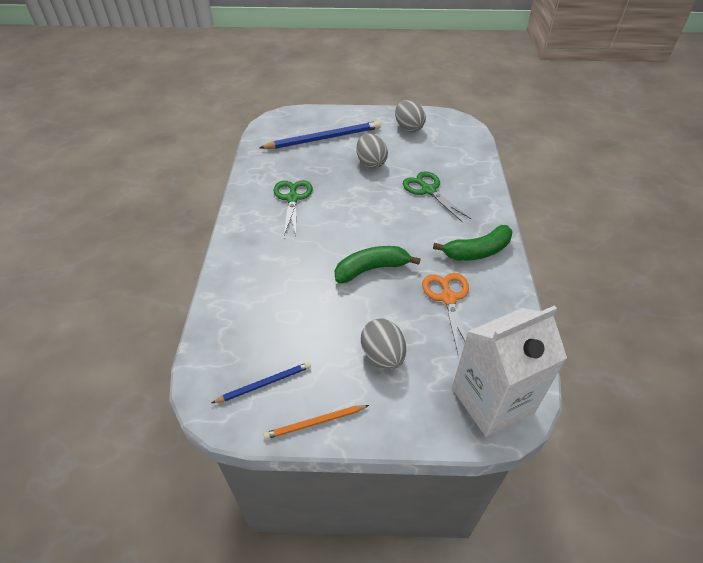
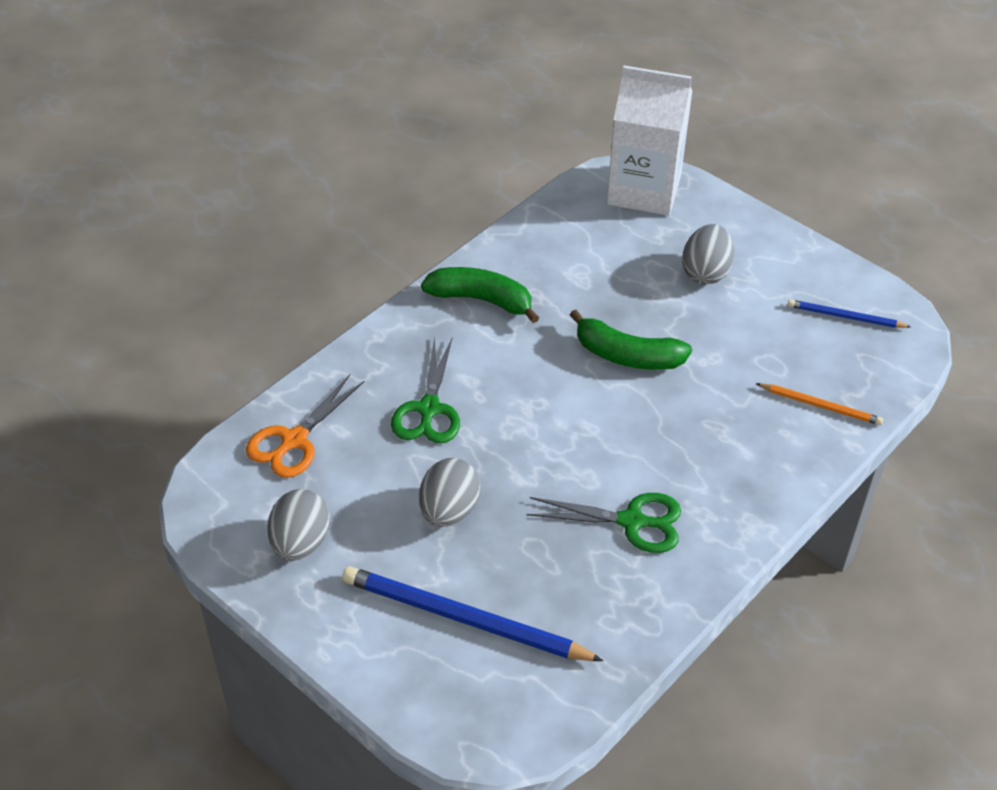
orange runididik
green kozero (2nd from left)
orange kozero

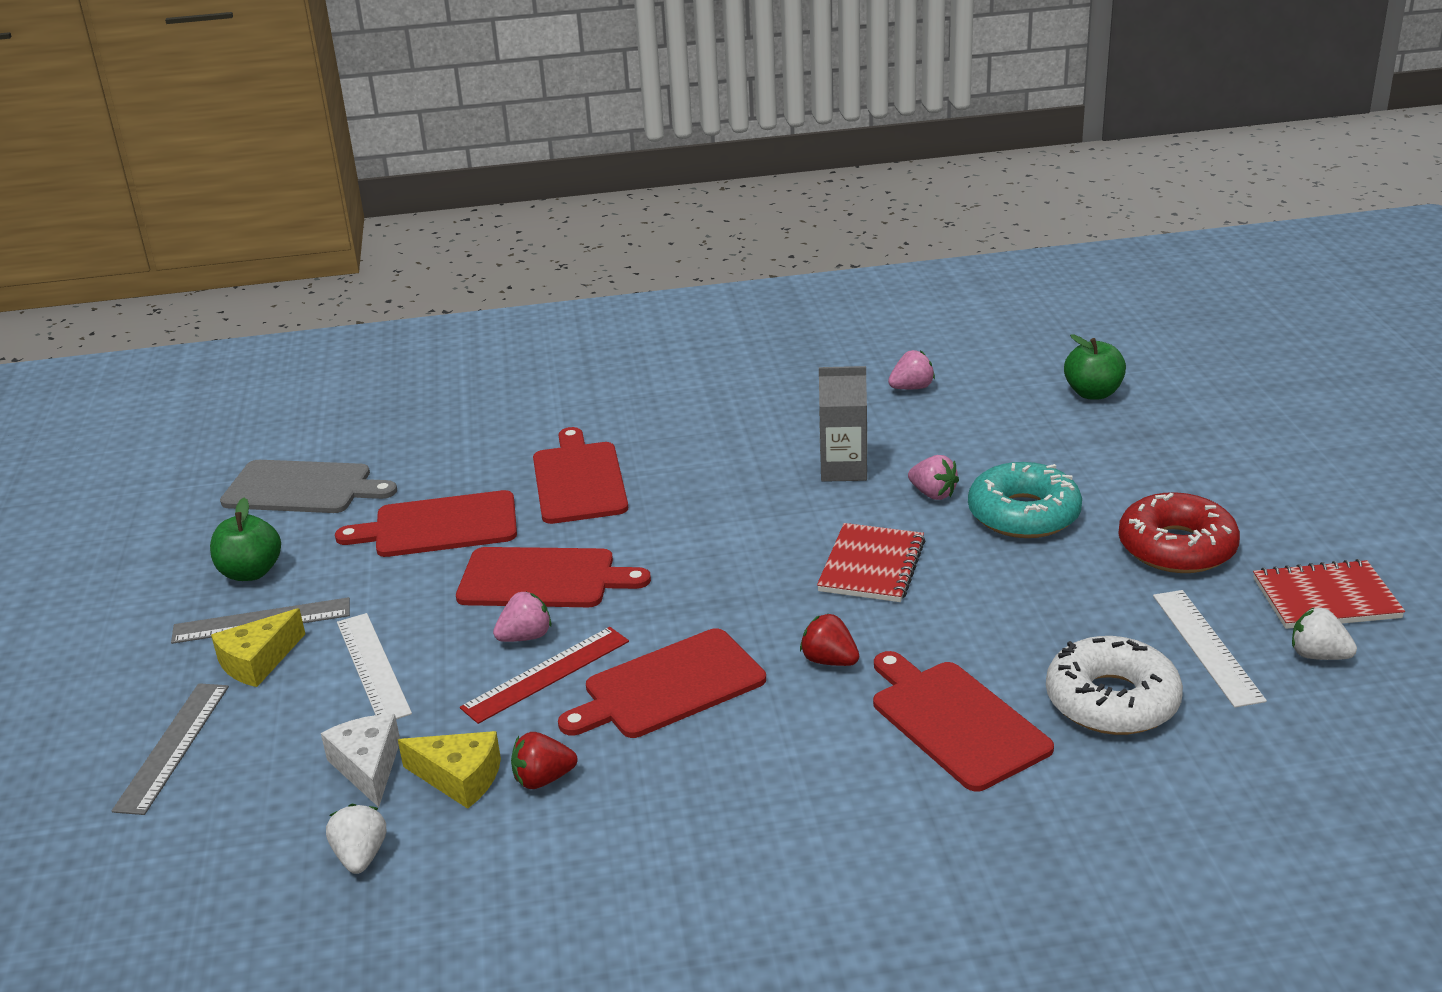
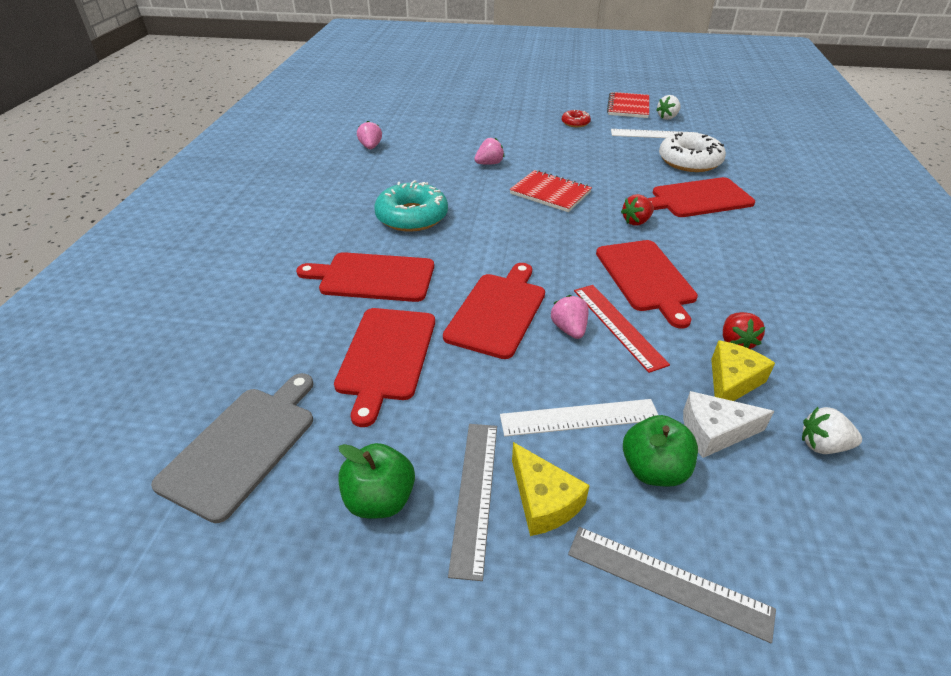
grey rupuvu
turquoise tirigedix
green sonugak (2nd from left)
red tirigedix

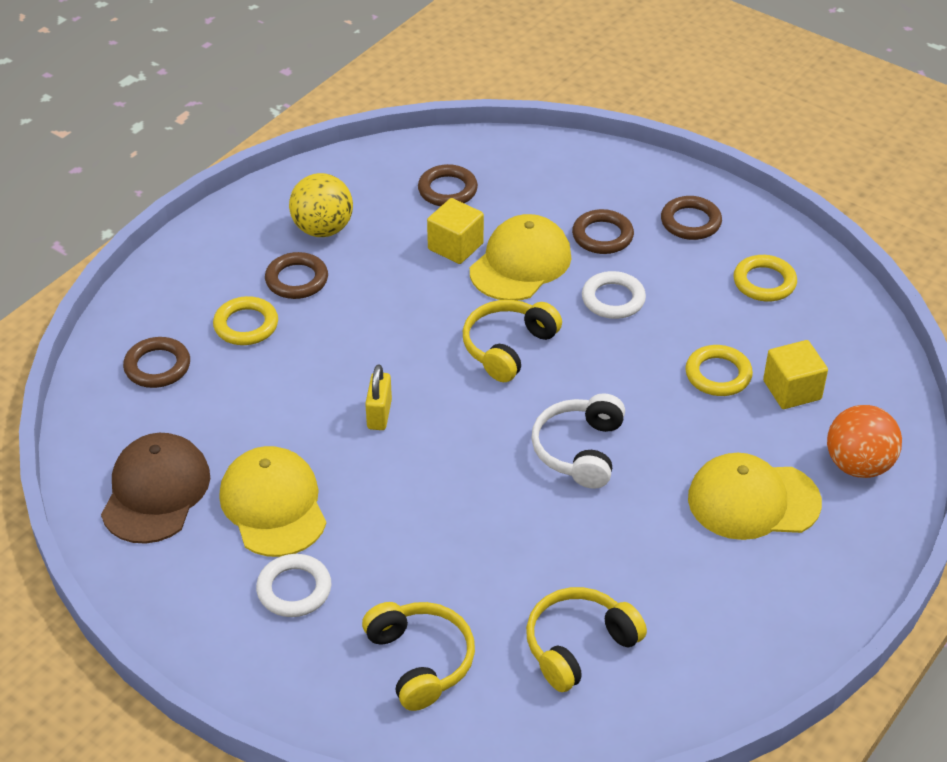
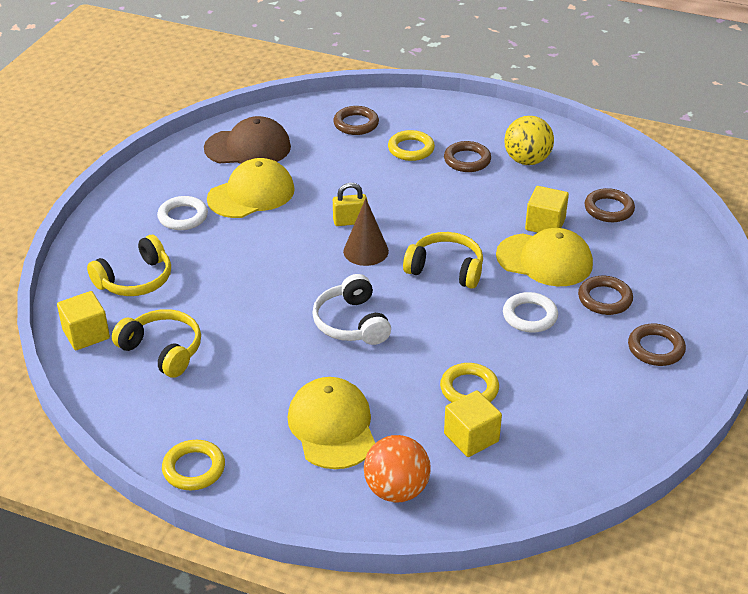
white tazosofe
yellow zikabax (1st from left)
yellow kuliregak (1st from left)
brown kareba

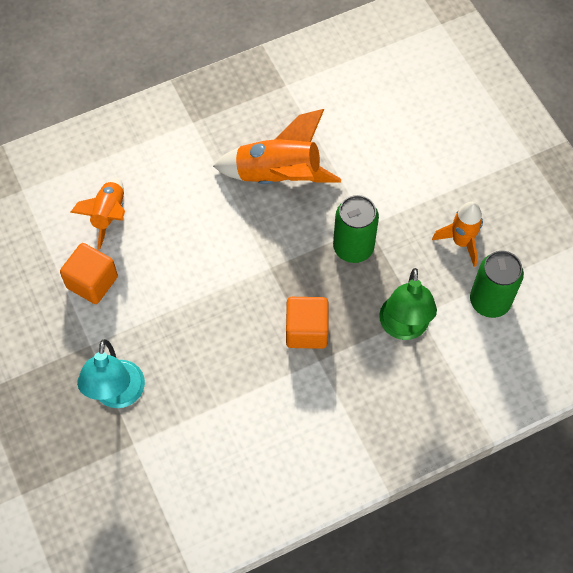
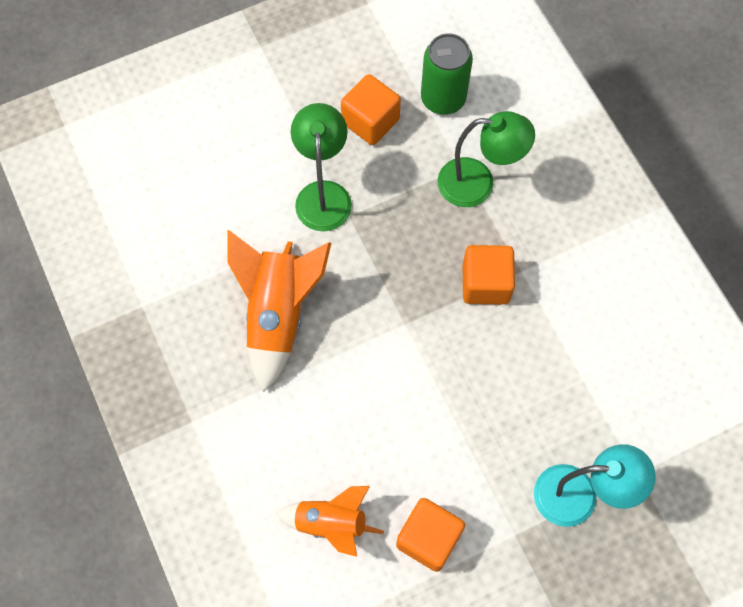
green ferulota (1st from left in the first image)
orange kuliregak (1st from left)
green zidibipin (1st from left)

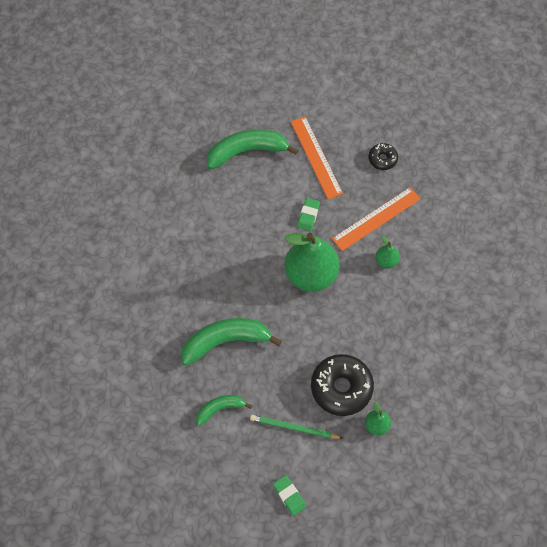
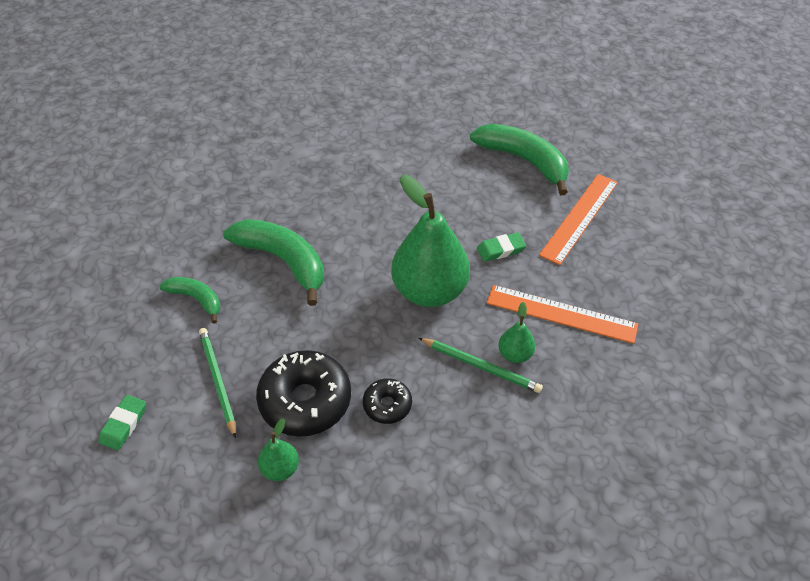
black tirigedix (2nd from left)
green runididik (2nd from left)

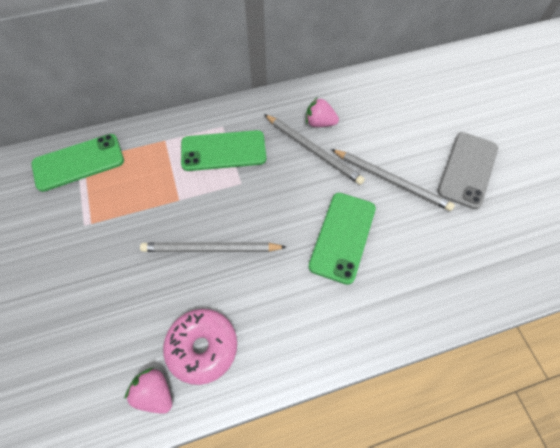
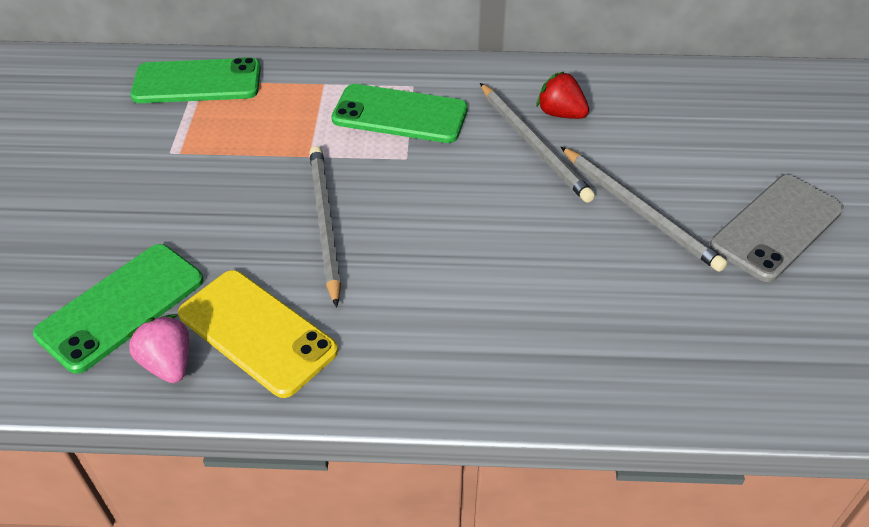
grey runididik (1st from left)
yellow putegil
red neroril
green putegil (1st from left)

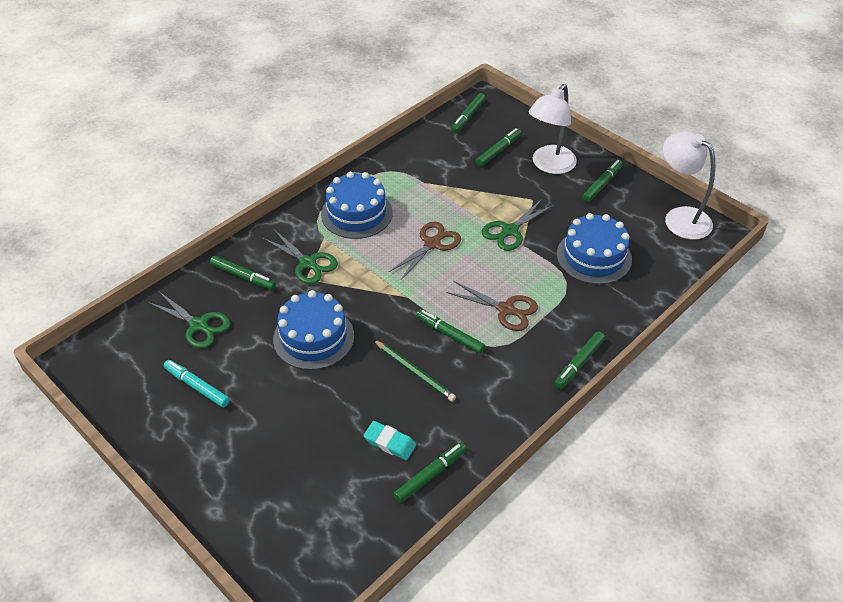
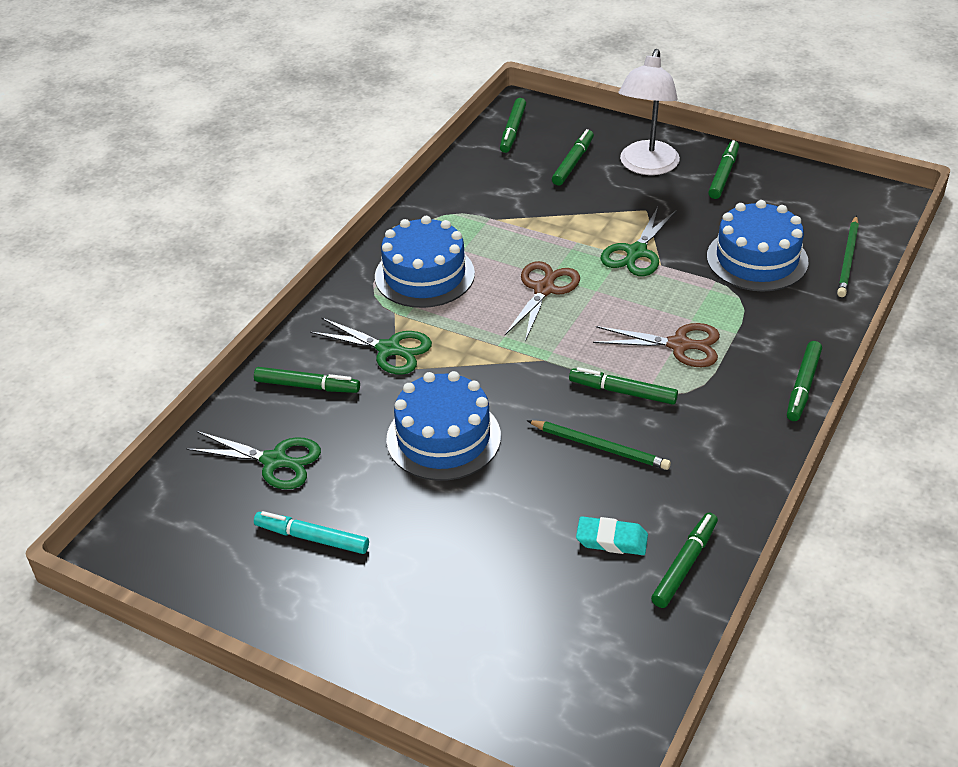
white zidibipin (2nd from left in the first image)
green runididik (2nd from left)

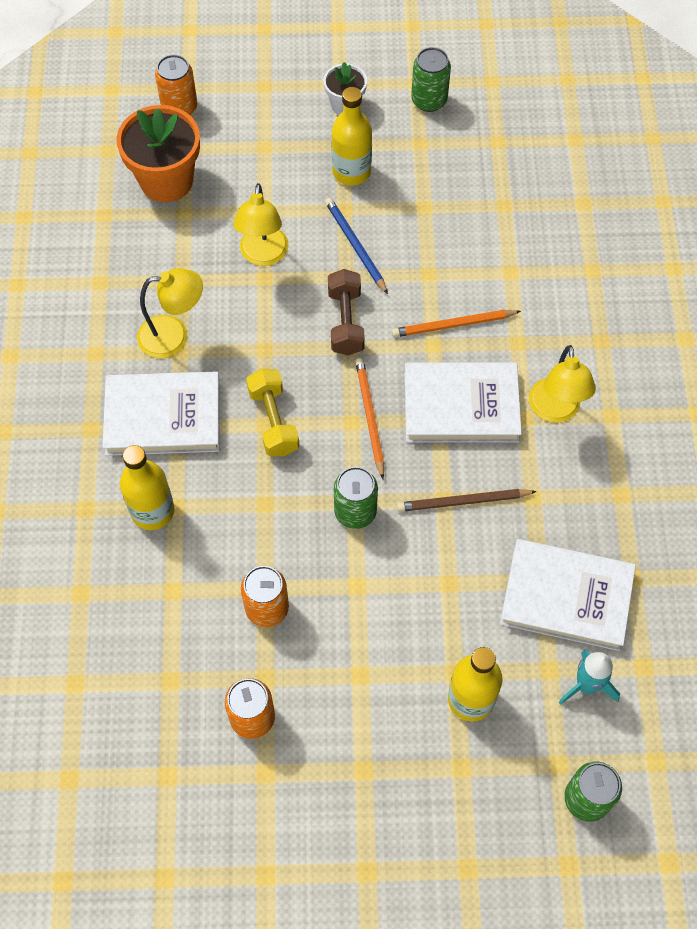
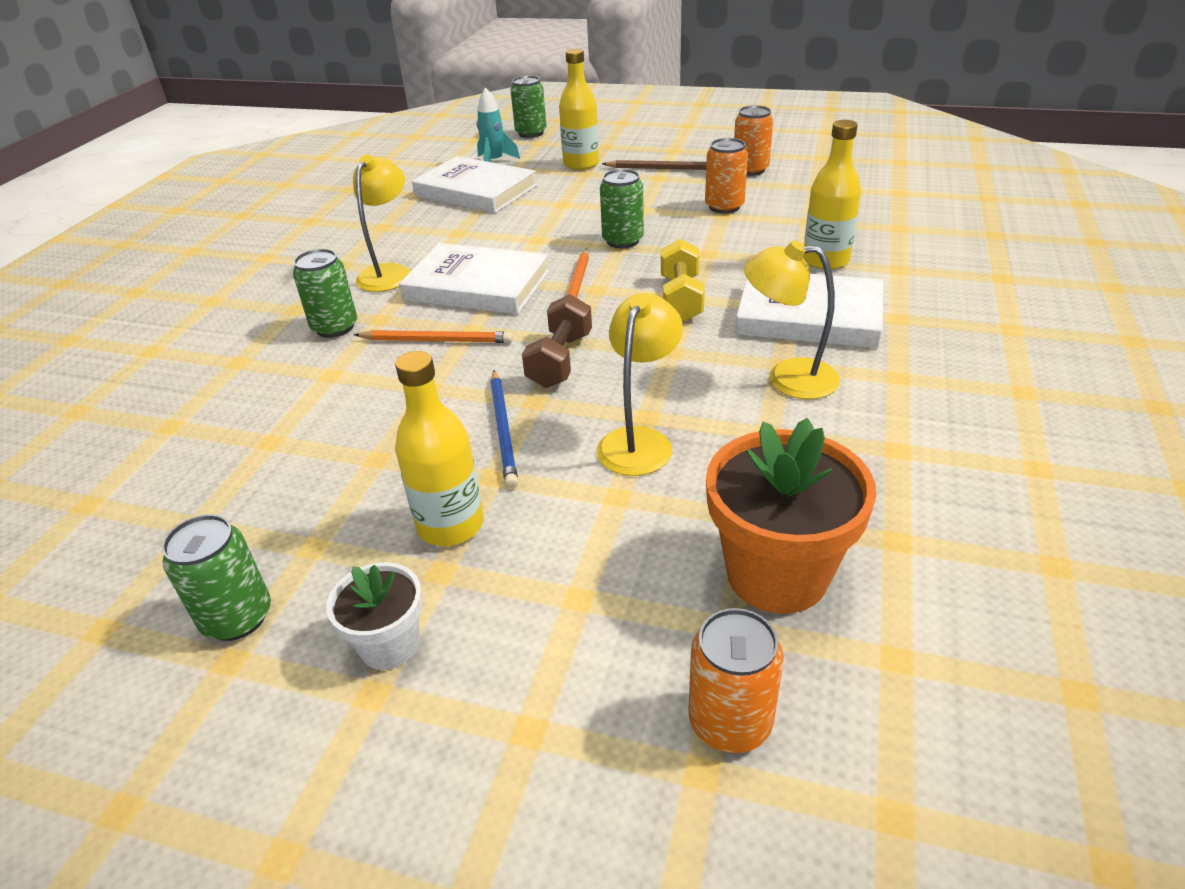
brown runididik
green ferulota (2nd from left)

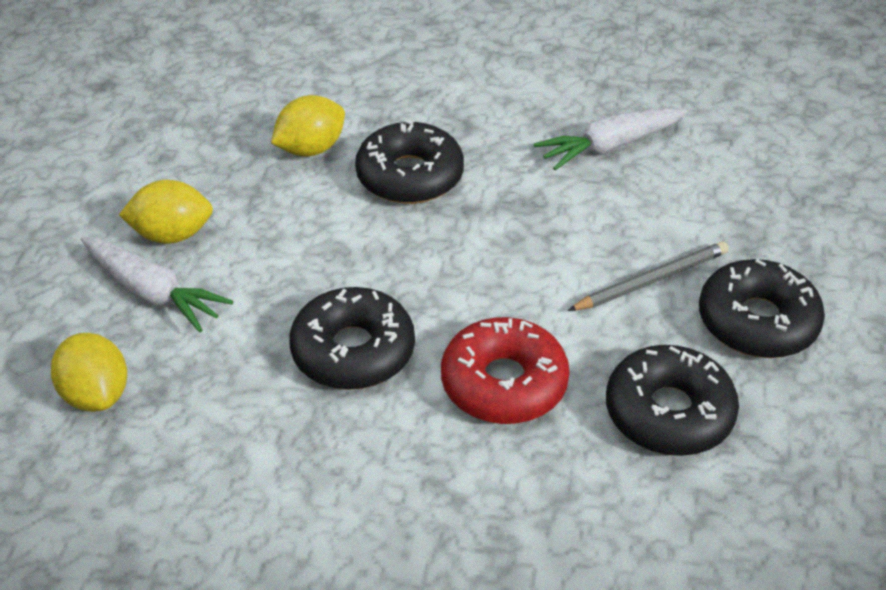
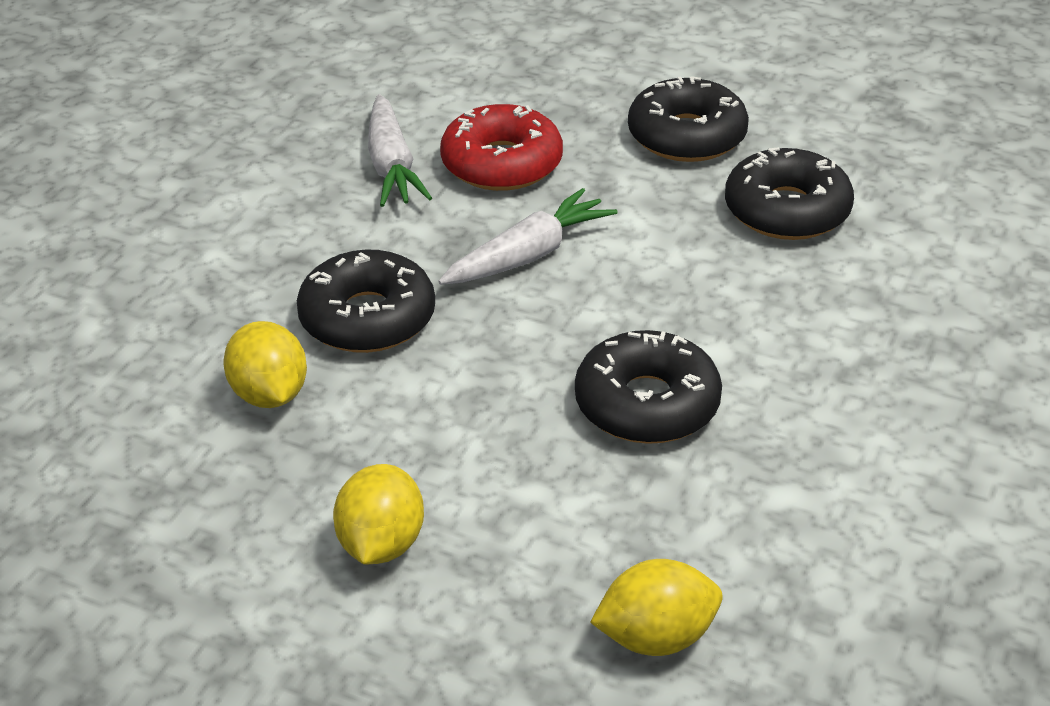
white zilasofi (2nd from left)
red tirigedix
grey runididik

